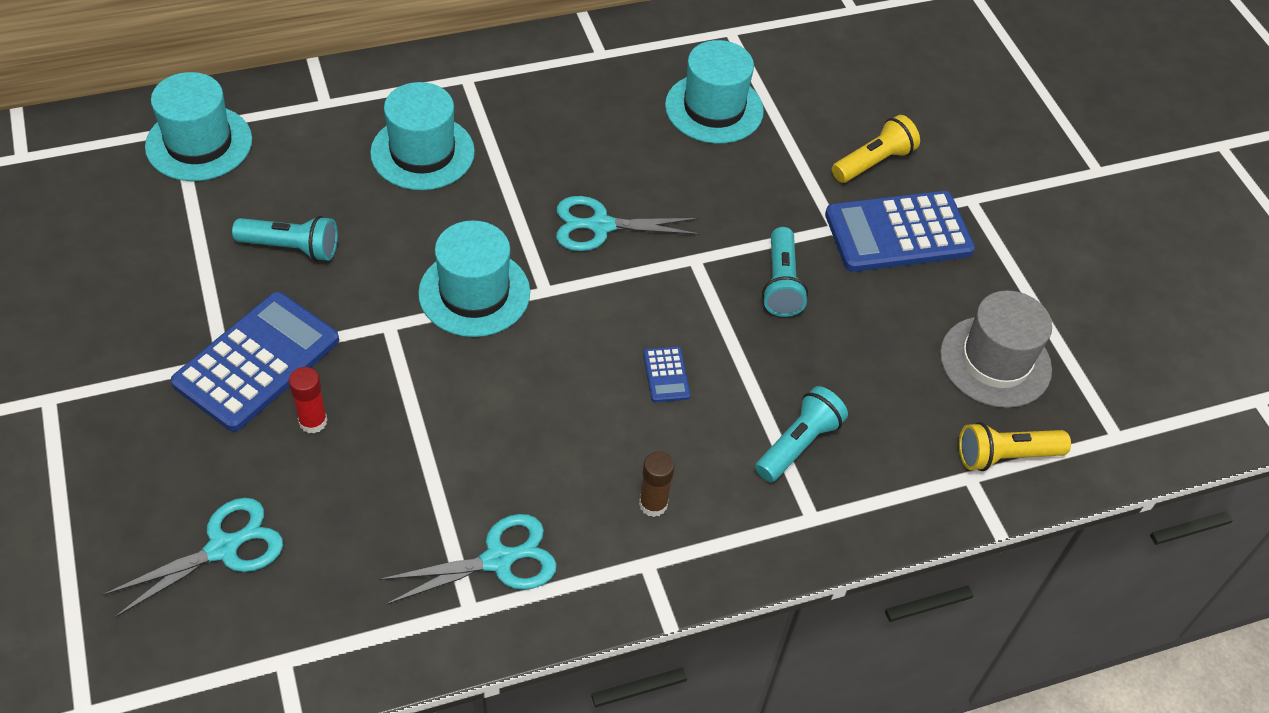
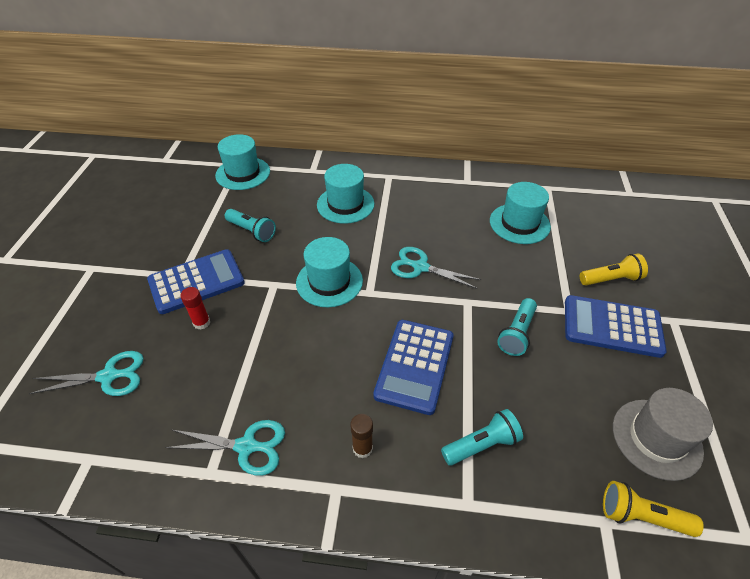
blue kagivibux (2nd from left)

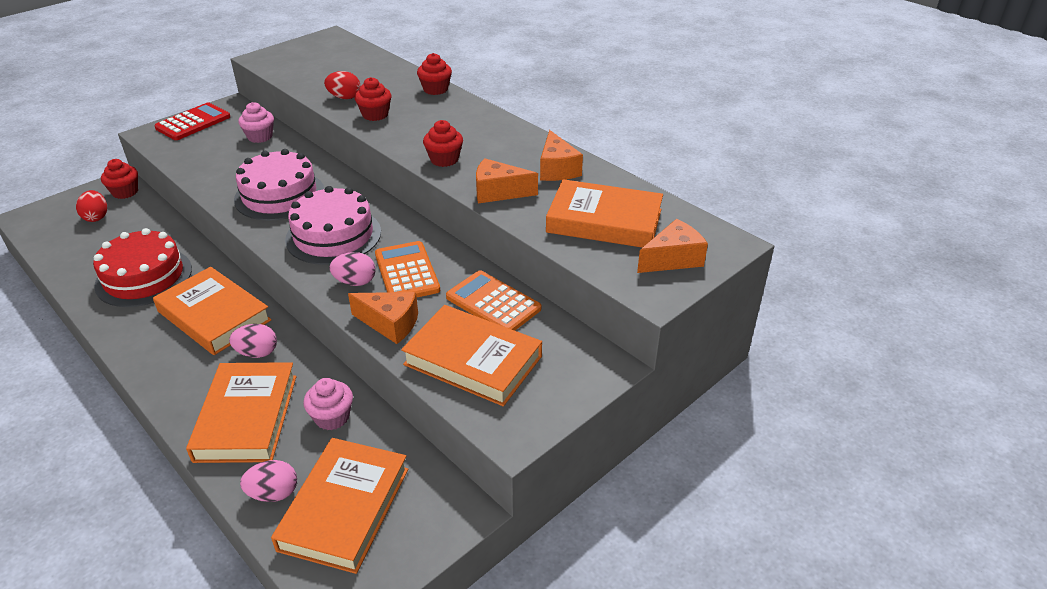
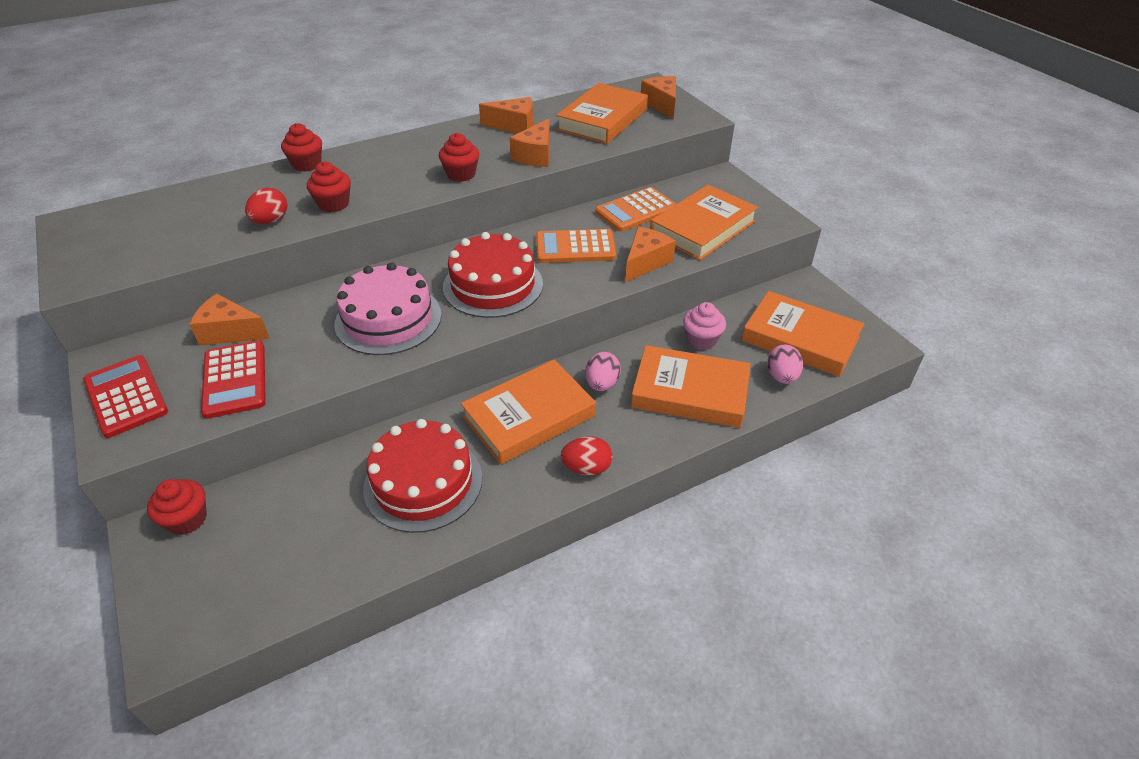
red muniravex (2nd from left)
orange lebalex (1st from left)
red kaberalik (2nd from left)
pink muniravex (3rd from left in the first image)
red kagivibux (2nd from left)

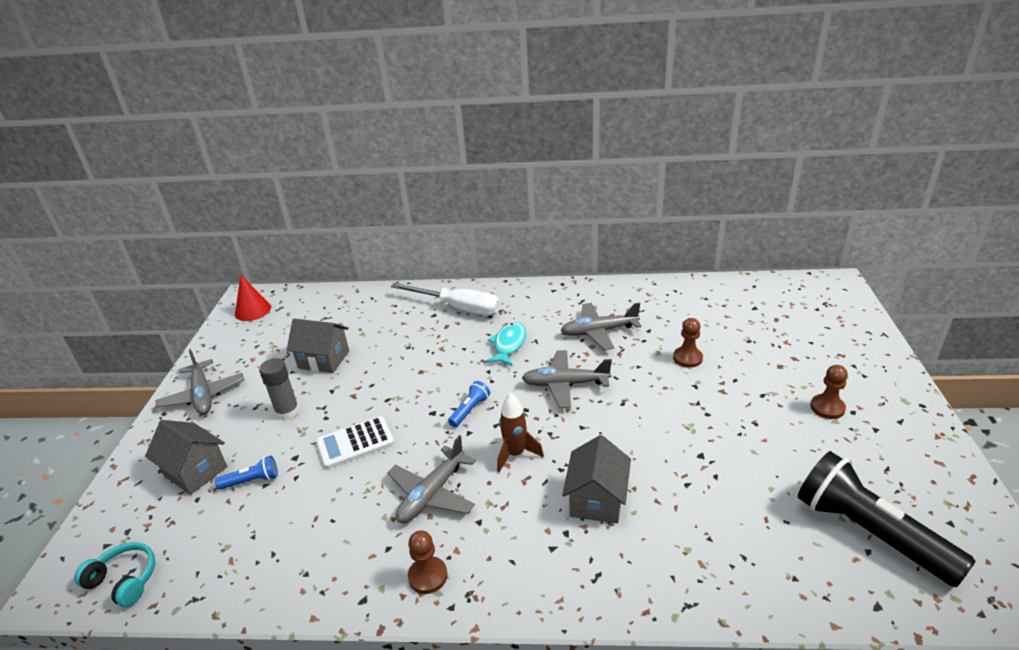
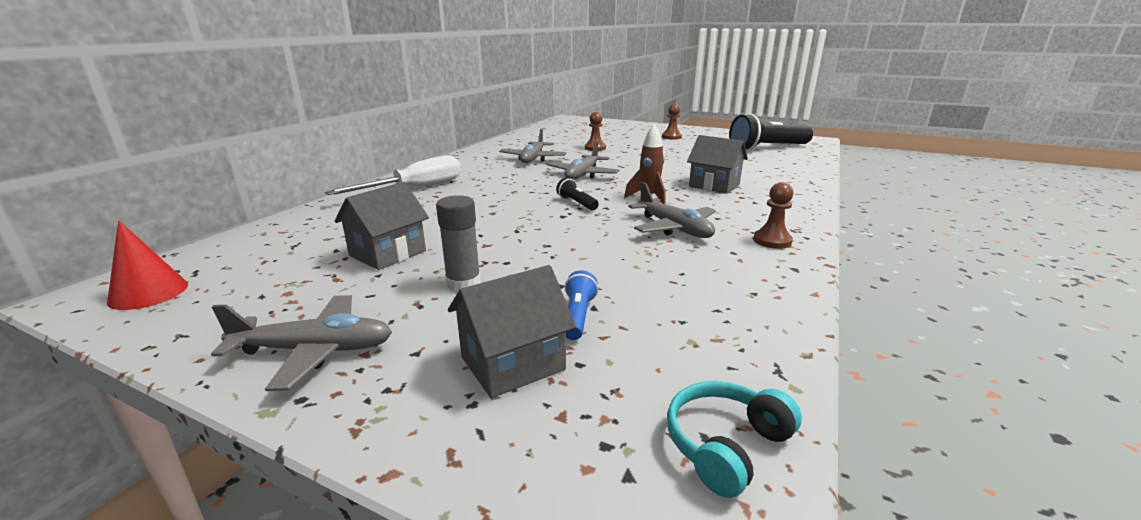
white kagivibux
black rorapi (1st from left)
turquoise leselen

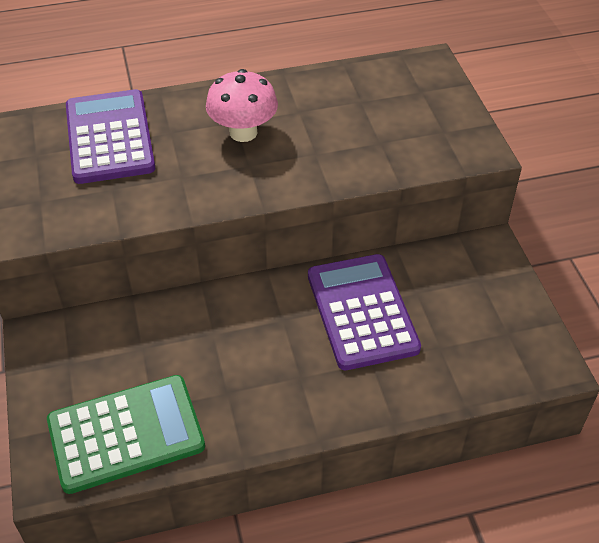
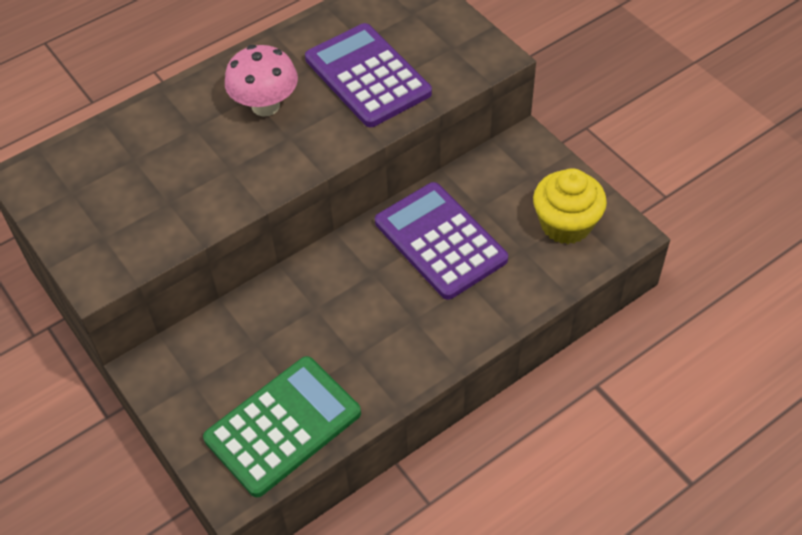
purple kagivibux (1st from left)
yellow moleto

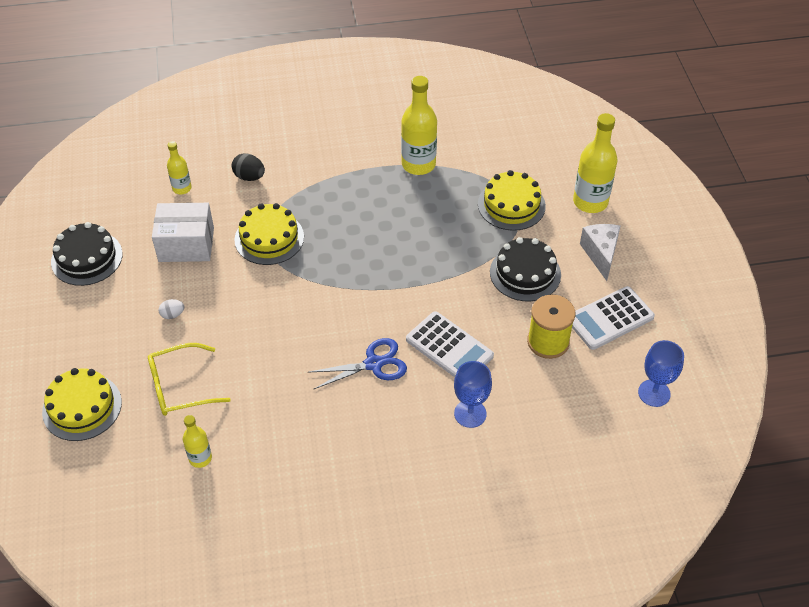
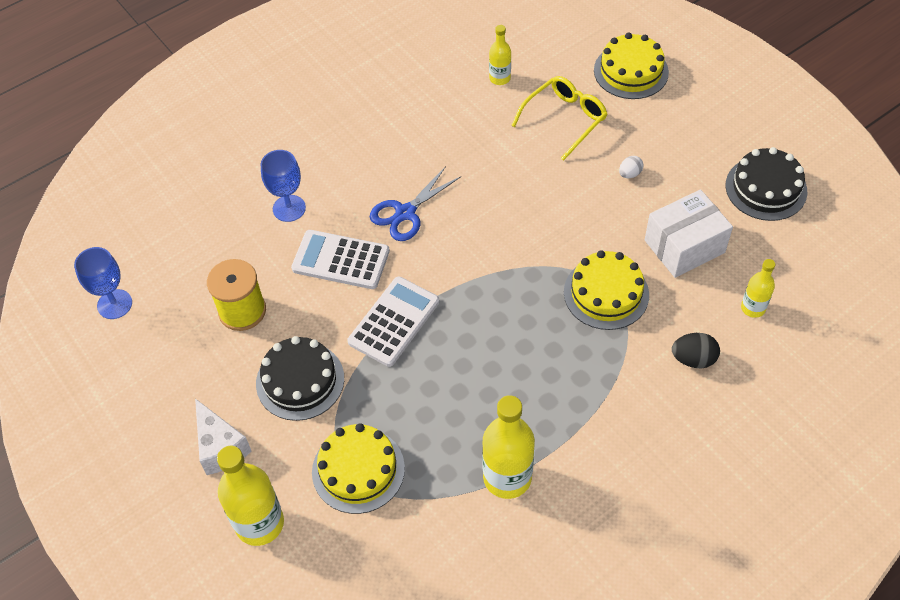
white kagivibux (2nd from left)

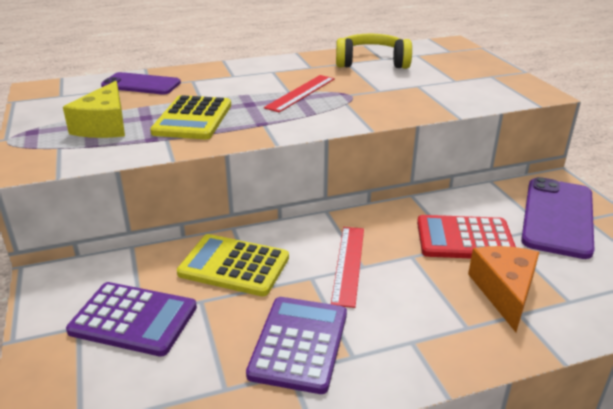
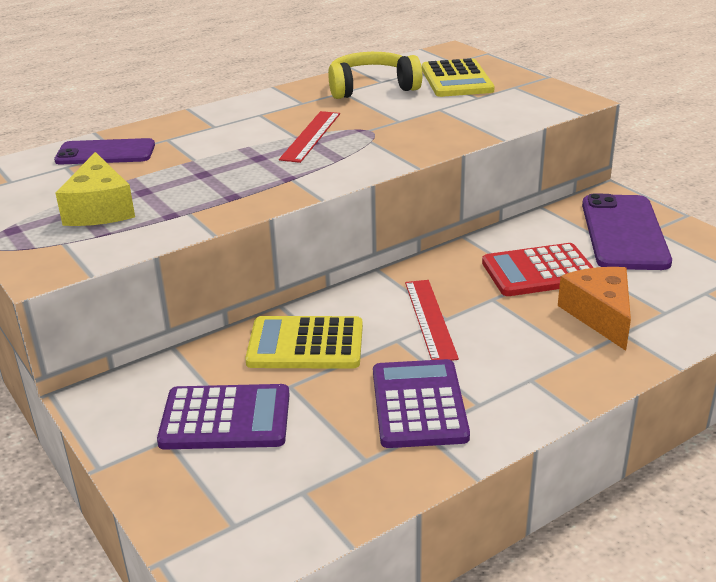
yellow kagivibux (2nd from left)

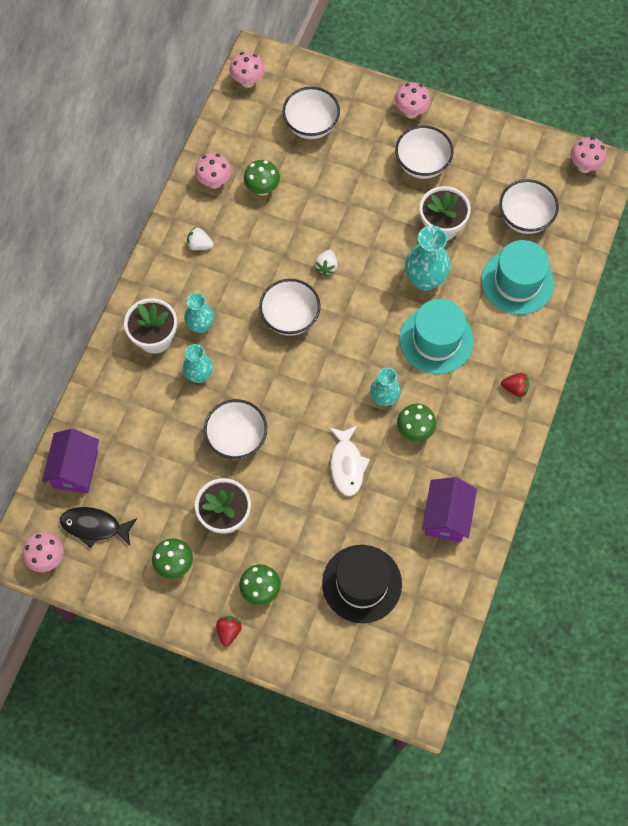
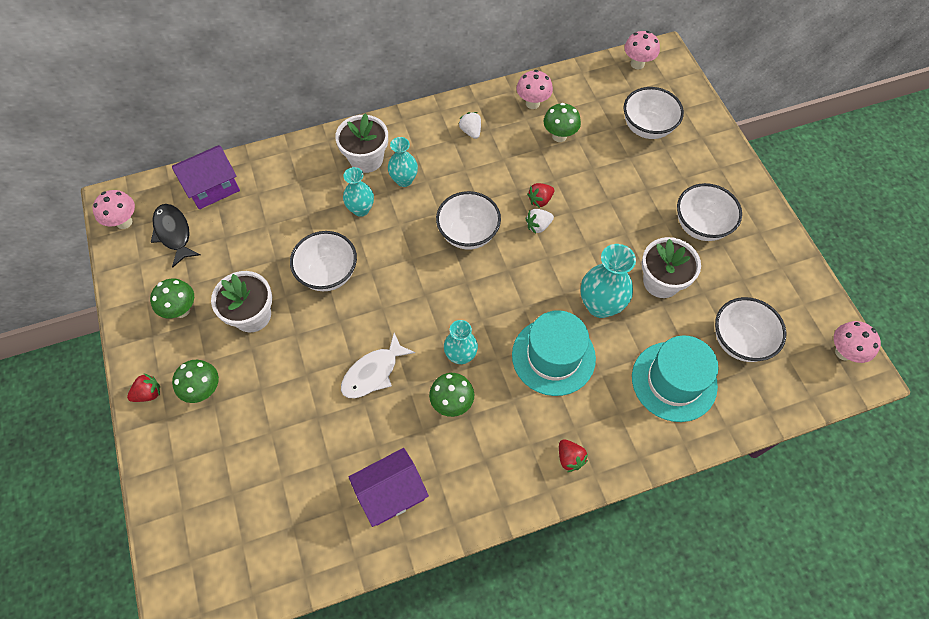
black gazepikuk
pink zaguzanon (4th from left in the first image)
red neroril (2nd from left)

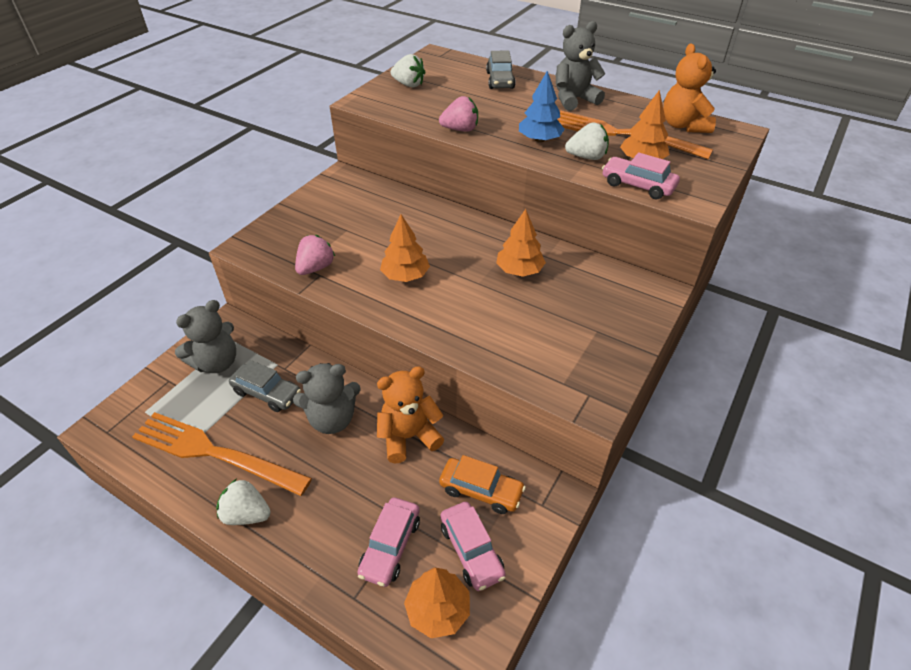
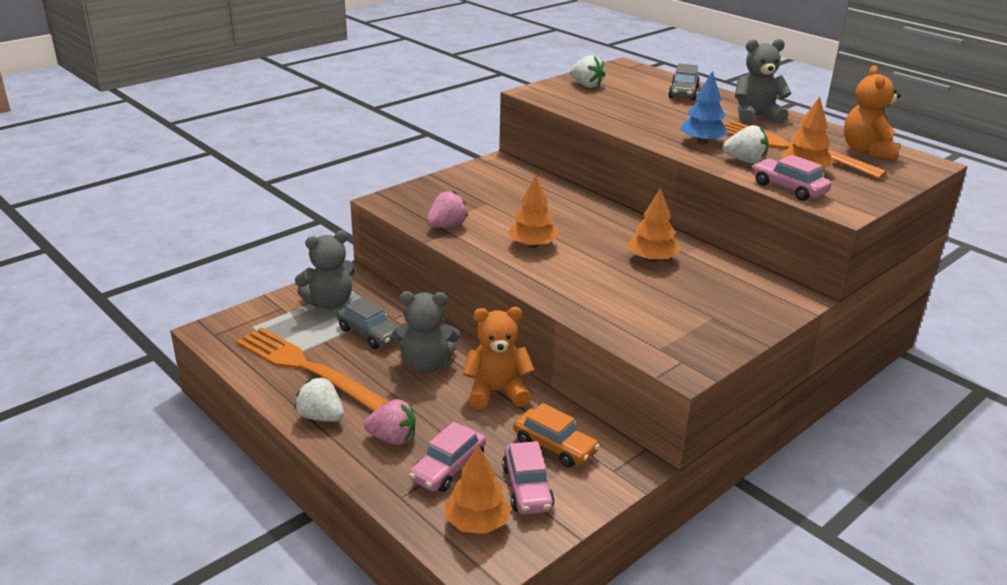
pink neroril (1st from left)

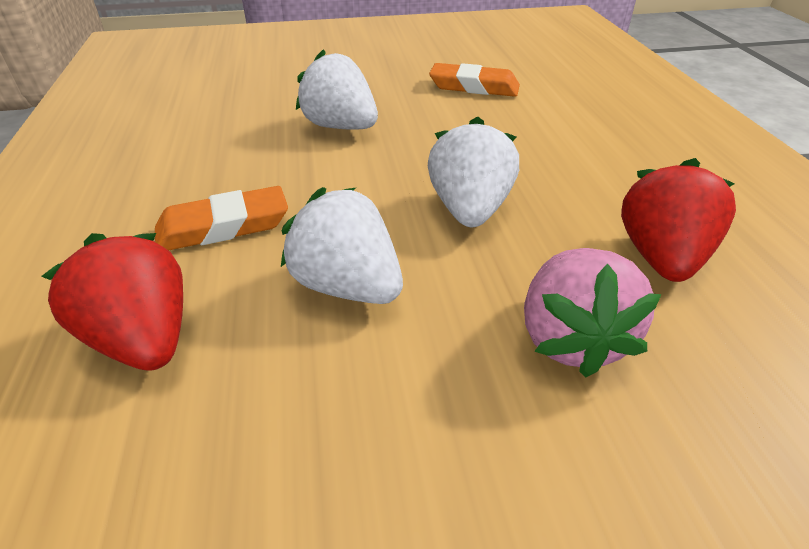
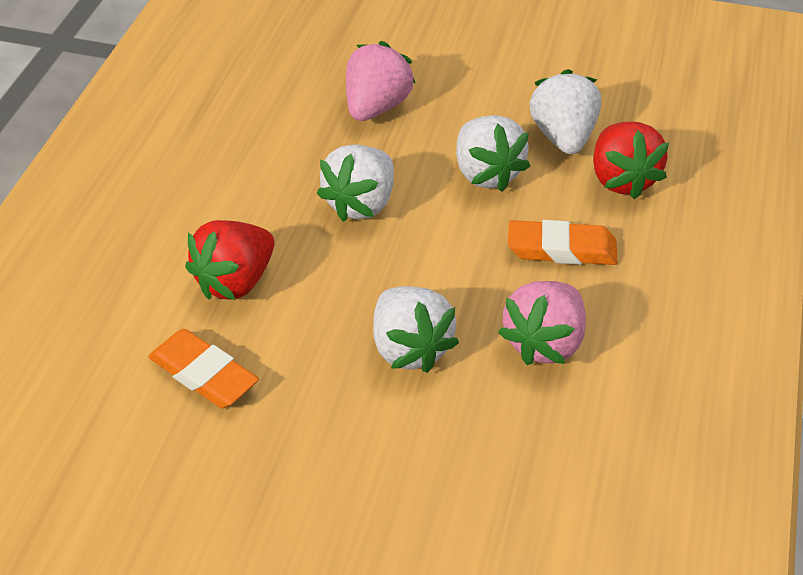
red neroril (1st from left)
pink neroril (2nd from left)
white neroril (4th from left)

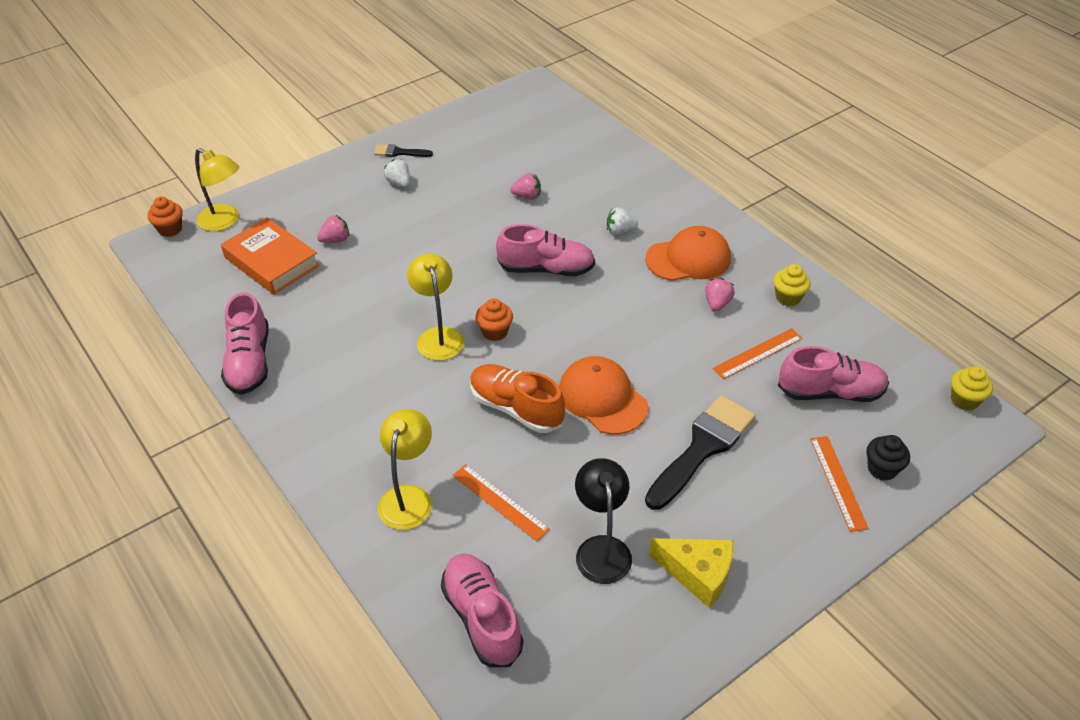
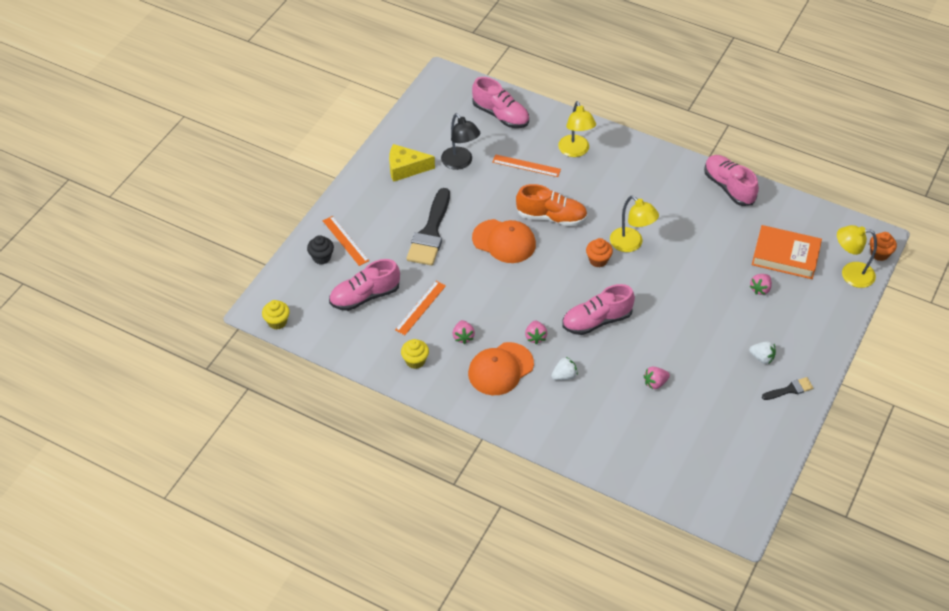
pink neroril (2nd from left)

